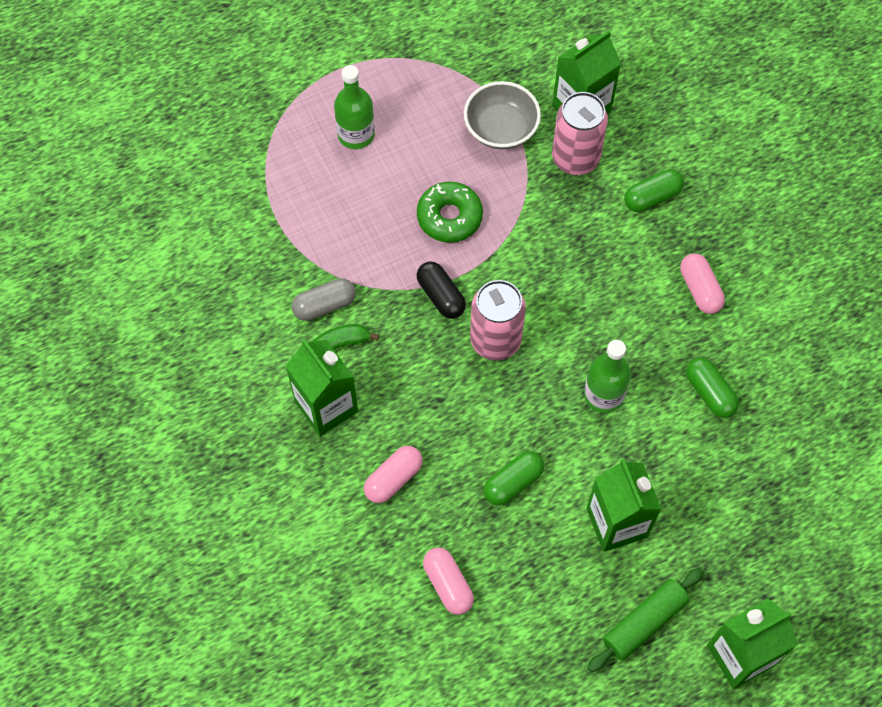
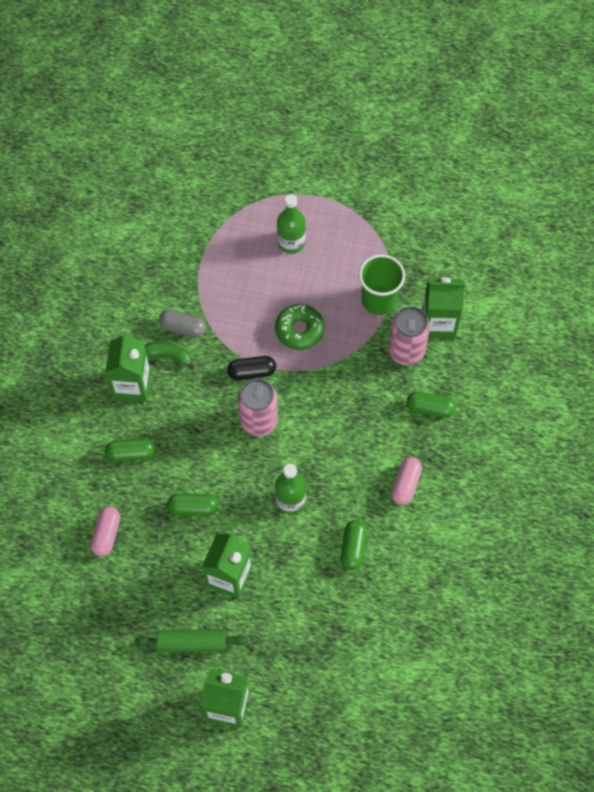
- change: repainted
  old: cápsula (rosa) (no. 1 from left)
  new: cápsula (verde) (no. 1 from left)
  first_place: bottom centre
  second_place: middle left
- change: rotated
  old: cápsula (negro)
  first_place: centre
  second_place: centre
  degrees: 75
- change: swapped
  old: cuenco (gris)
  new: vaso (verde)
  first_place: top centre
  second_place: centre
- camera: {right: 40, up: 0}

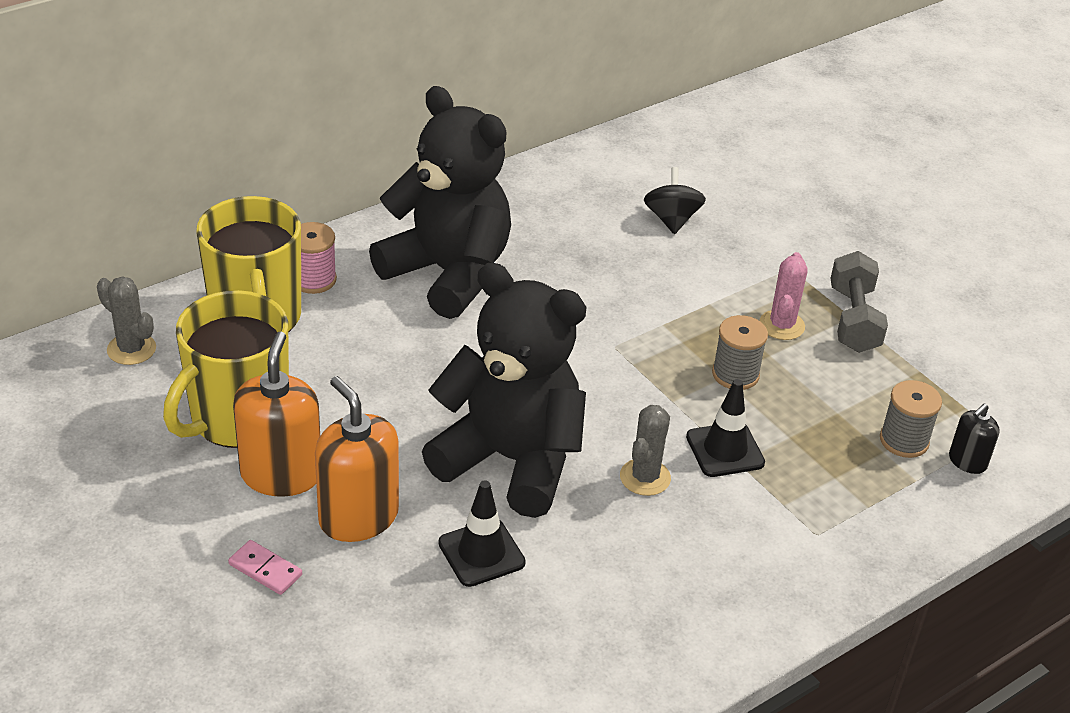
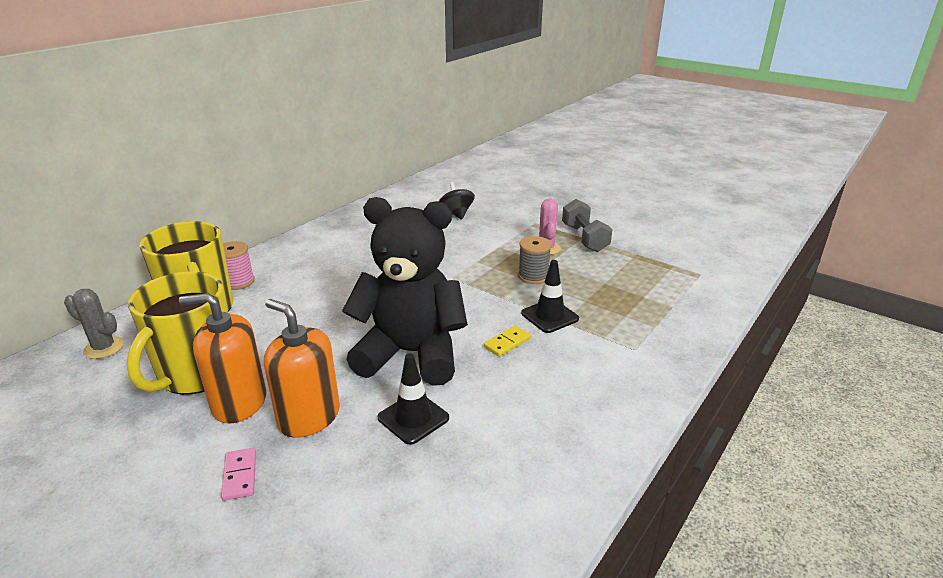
- change: rotated
  old: ficha de dominó (rosa)
  first_place: bottom left
  second_place: bottom left
  degrees: 60
- change: rotated
  old: dispensador de jabón (naranja) (no. 1 from left)
  first_place: middle left
  second_place: middle left
  degrees: -75
- change: gone
  old: osito (negro) (no. 1 from left)
  first_place: top centre
- change: swapped
  old: cactus (gris) (no. 2 from left)
  new: ficha de dominó (amarillo)
  first_place: centre
  second_place: centre
- change: gone
  old: carrete (gris) (no. 2 from left)
  first_place: middle right
- change: gone
  old: dispensador de jabón (negro)
  first_place: middle right
- camera: {right: -15, up: -10}

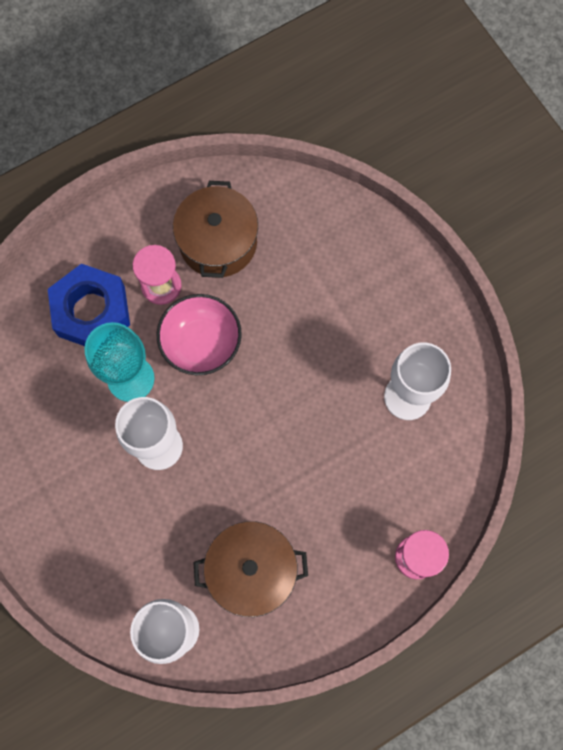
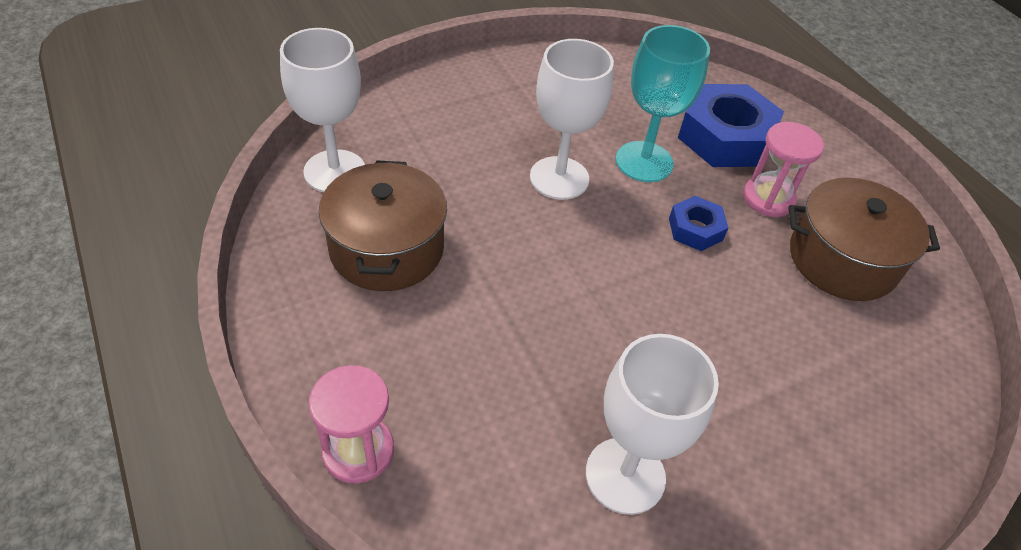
- change: swapped
  old: cuenco (rosa)
  new: tuerca (azul) (no. 1 from left)
  first_place: centre
  second_place: middle right
- camera: {right: 90, up: -25}

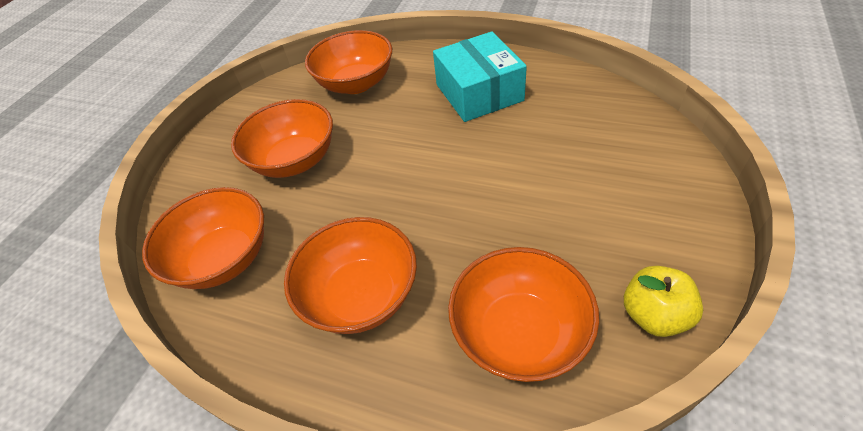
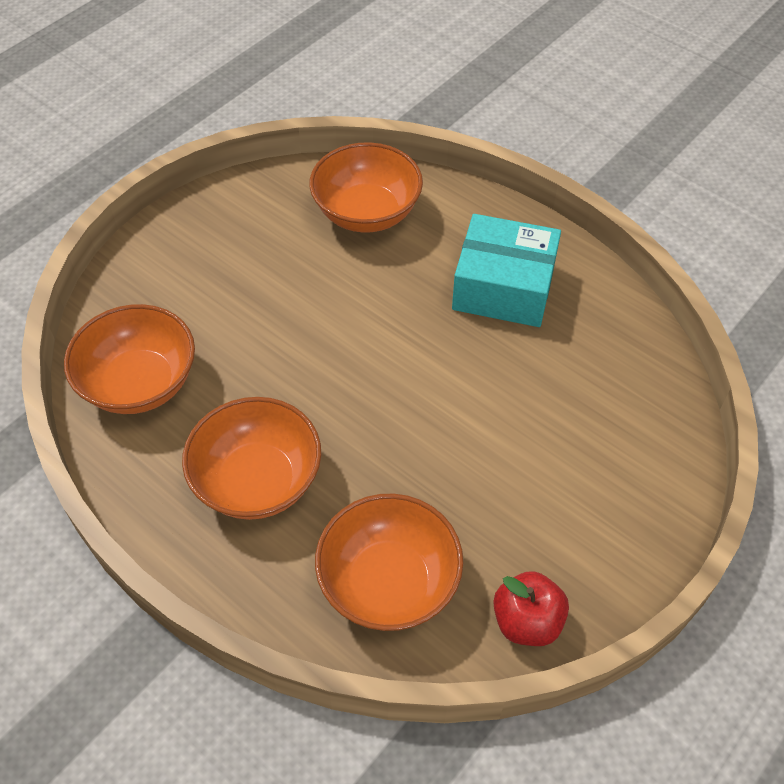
- change: gone
  old: cuenco (naranja) (no. 2 from left)
  first_place: top left
- change: rotated
  old: caja (turquesa)
  first_place: top centre
  second_place: centre
  degrees: -75
- change: repainted
  old: manzana (amarillo)
  new: manzana (rojo)
  first_place: bottom right
  second_place: bottom right
- camera: {right: 15, up: 5}

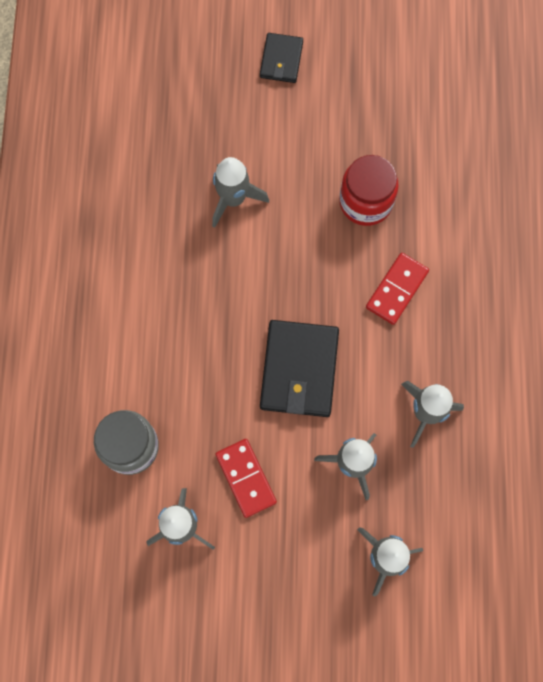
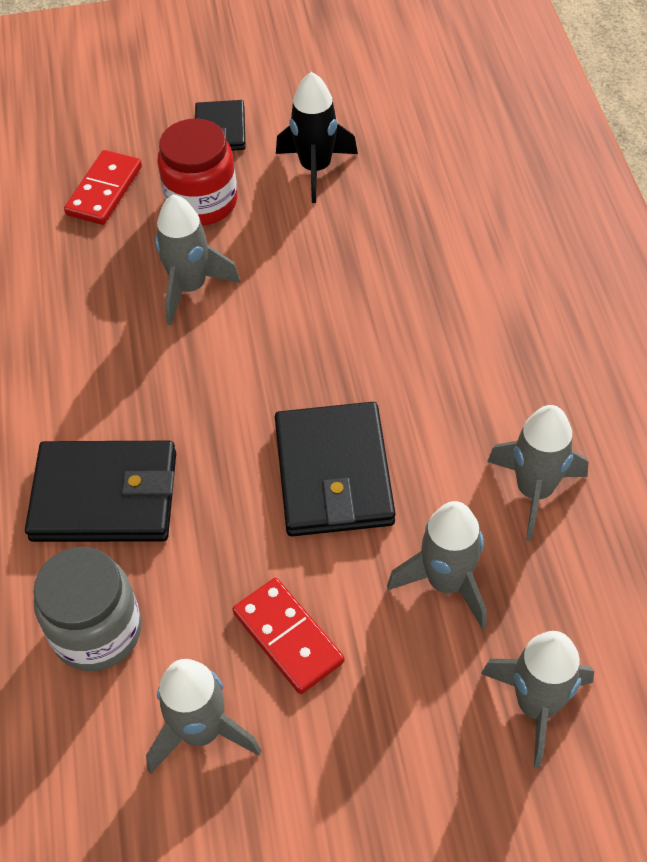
- change: shifted
  old: tarro (rojo)
  first_place: top right
  second_place: top left
- change: shifted
  old: ficha de dominó (rojo) (no. 2 from left in the first image)
  new: ficha de dominó (rojo) (no. 1 from left)
  first_place: middle right
  second_place: top left
- change: new
  new: cartera (negro) (no. 1 from left)
  second_place: middle left
- change: new
  new: cohete (negro)
  second_place: top centre
- camera: {right: -10, up: -20}

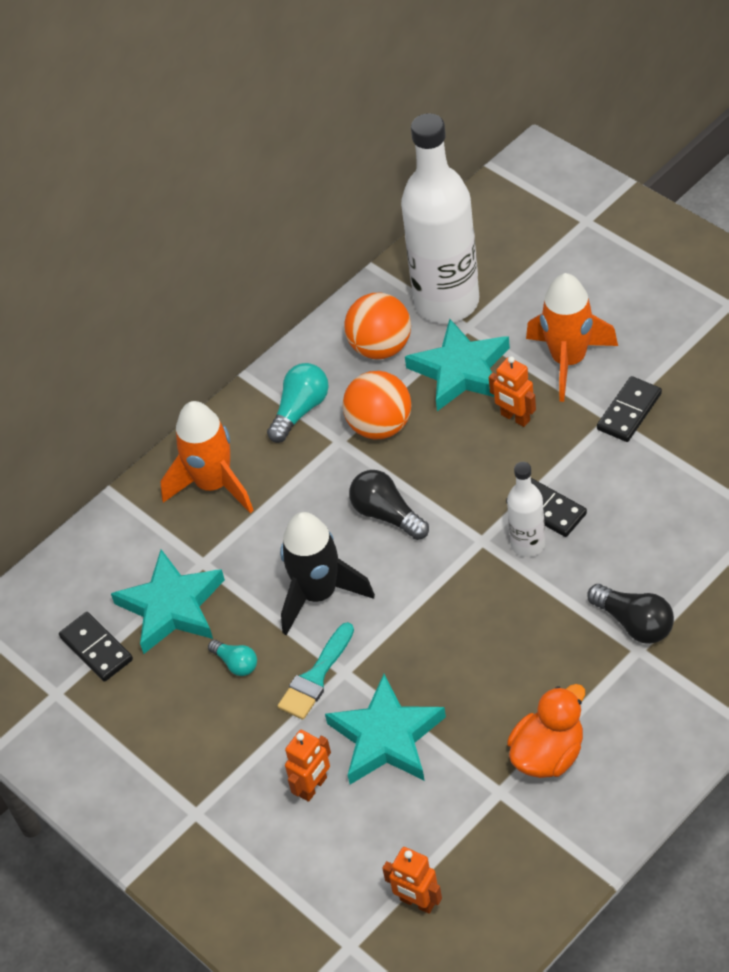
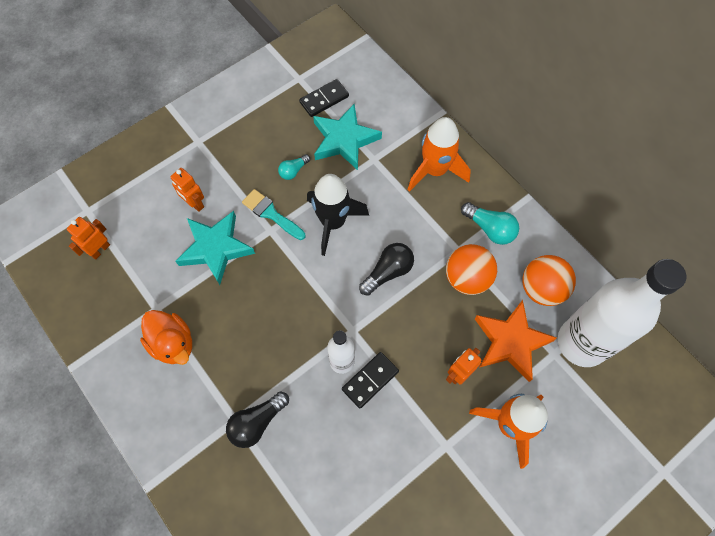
- change: repainted
  old: estrella (turquesa) (no. 3 from left)
  new: estrella (naranja)
  first_place: centre
  second_place: middle right
- change: gone
  old: ficha de dominó (negro) (no. 3 from left)
  first_place: middle right
- camera: {right: 90, up: 15}

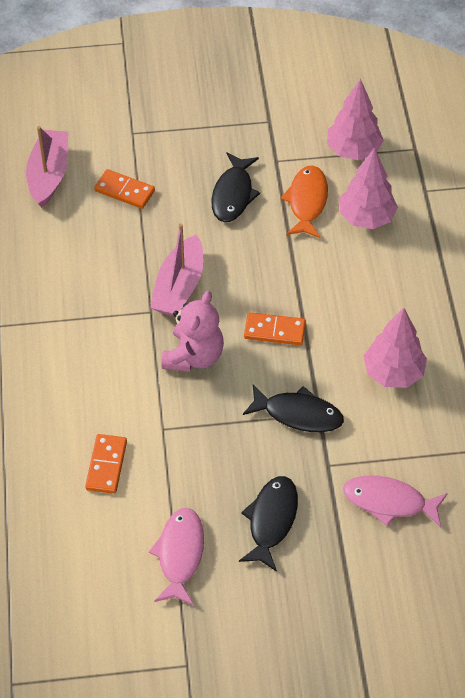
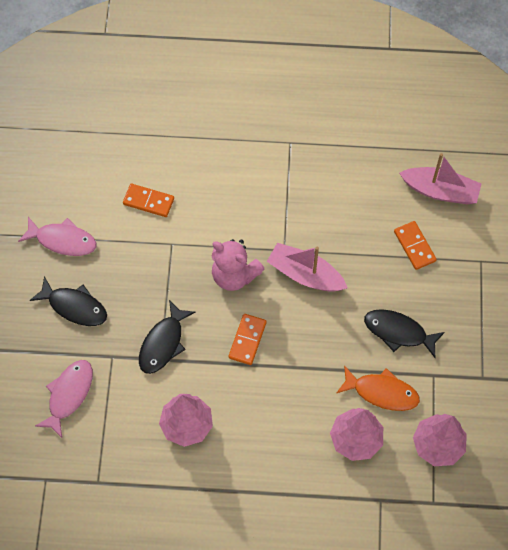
- change: rotated
  old: ficha de dominó (naranja) (no. 2 from left in the first image)
  first_place: top left
  second_place: middle right
  degrees: -60
- camera: {right: 100, up: 10}

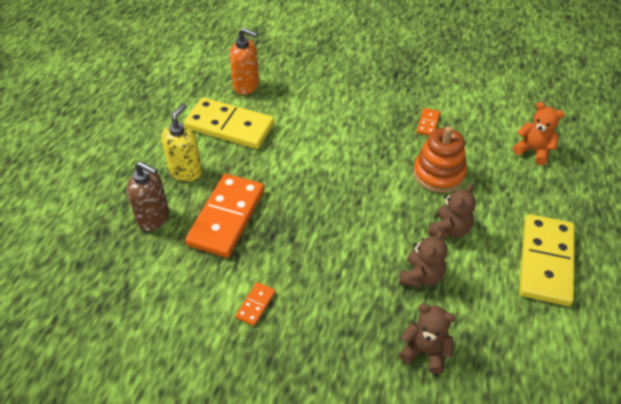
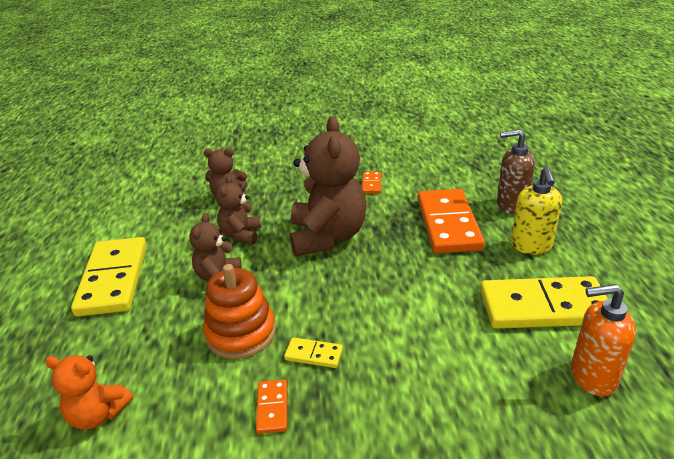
- change: new
  new: ficha de dominó (amarillo) (no. 2 from left)
  second_place: bottom centre
- change: new
  new: osito (marrón) (no. 4 from left)
  second_place: centre
- camera: {right: 160, up: -15}

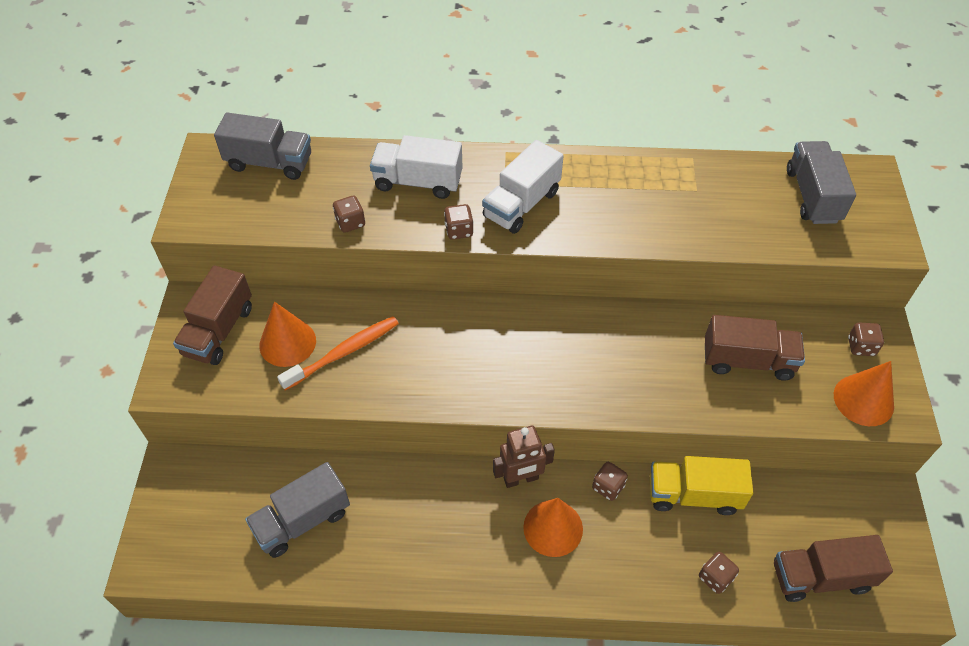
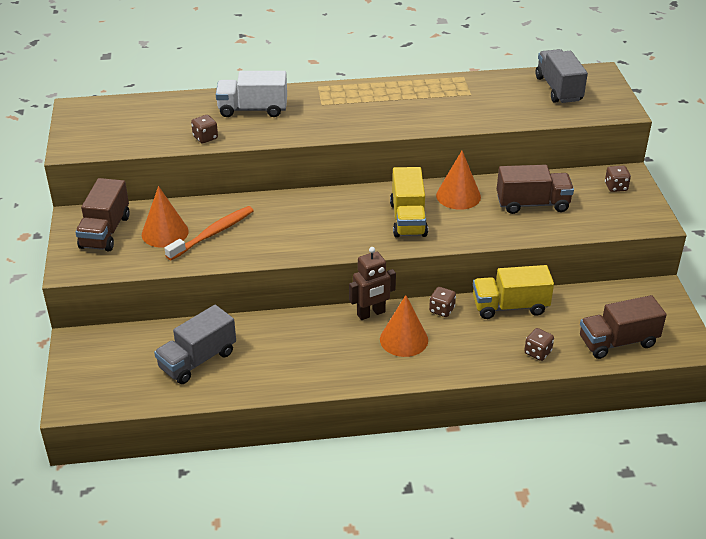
- change: gone
  old: camión (gris) (no. 1 from left)
  first_place: top left
- change: gone
  old: dado (marrón) (no. 2 from left)
  first_place: centre
- change: gone
  old: camión (blanco) (no. 2 from left)
  first_place: top centre
- change: shifted
  old: cono (naranja) (no. 3 from left)
  first_place: middle right
  second_place: centre
- change: new
  new: camión (amarillo) (no. 1 from left)
  second_place: centre
- camera: {right: -10, up: -15}

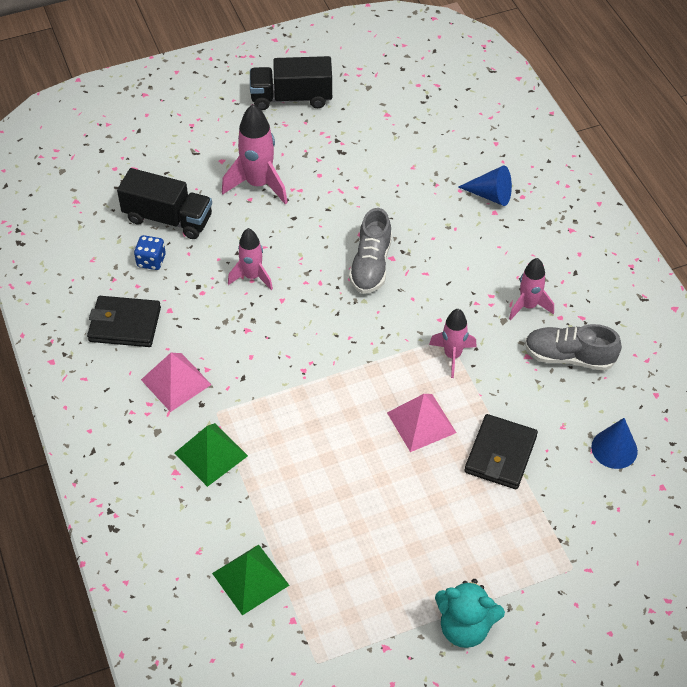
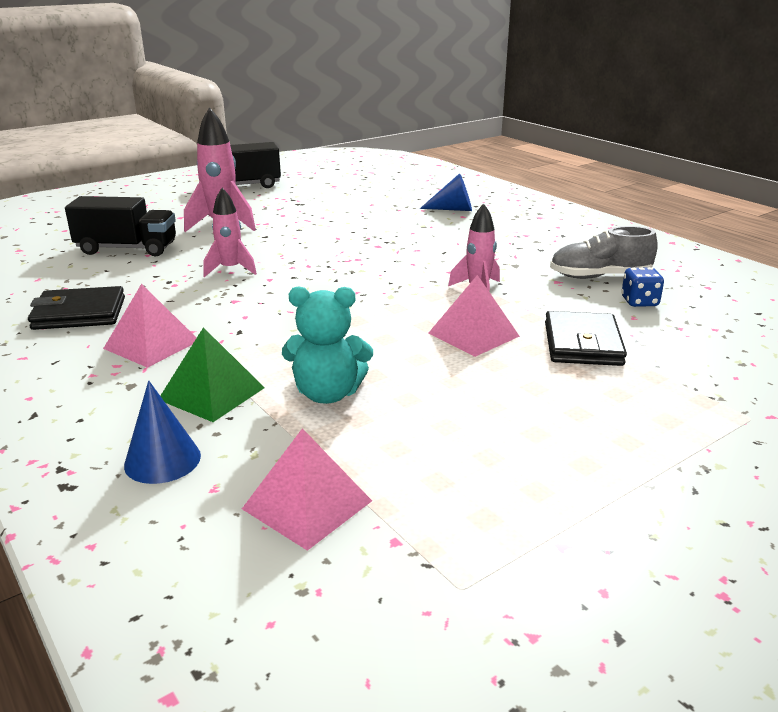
- change: shifted
  old: dado (azul)
  first_place: middle left
  second_place: middle right
- change: repainted
  old: pirámide (verde) (no. 2 from left)
  new: pirámide (rosa) (no. 2 from left)
  first_place: bottom centre
  second_place: bottom centre
- change: gone
  old: zapato (gris) (no. 1 from left)
  first_place: centre
- change: shifted
  old: osito (turquesa)
  first_place: bottom right
  second_place: centre
- change: gone
  old: cohete (rosa) (no. 4 from left)
  first_place: middle right
- change: shifted
  old: cono (azul) (no. 2 from left in the first image)
  new: cono (azul) (no. 1 from left)
  first_place: middle right
  second_place: middle left
- camera: {right: -15, up: -25}

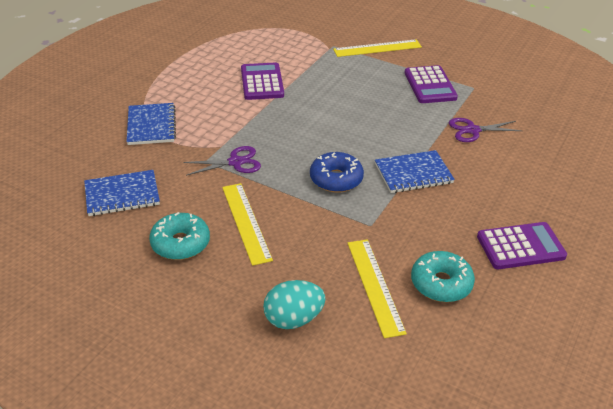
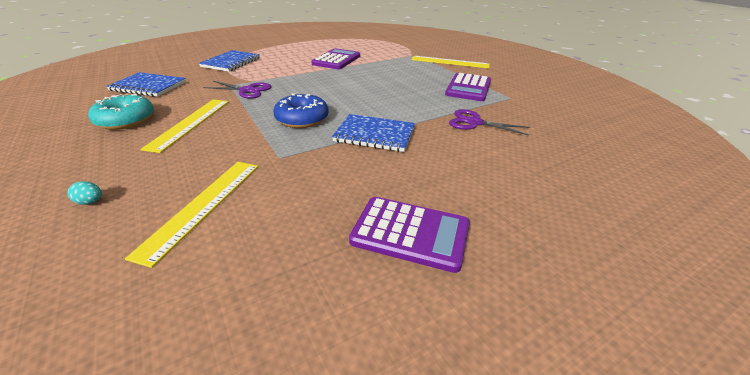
- change: scaled
  old: huevo (turquesa)
  first_place: bottom centre
  second_place: middle left
  factor: 0.42
- change: gone
  old: rosquilla (turquesa) (no. 2 from left)
  first_place: bottom right
- camera: {right: 30, up: -5}

